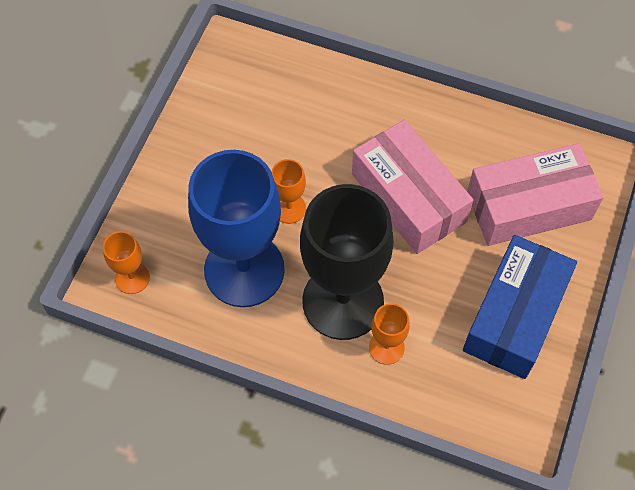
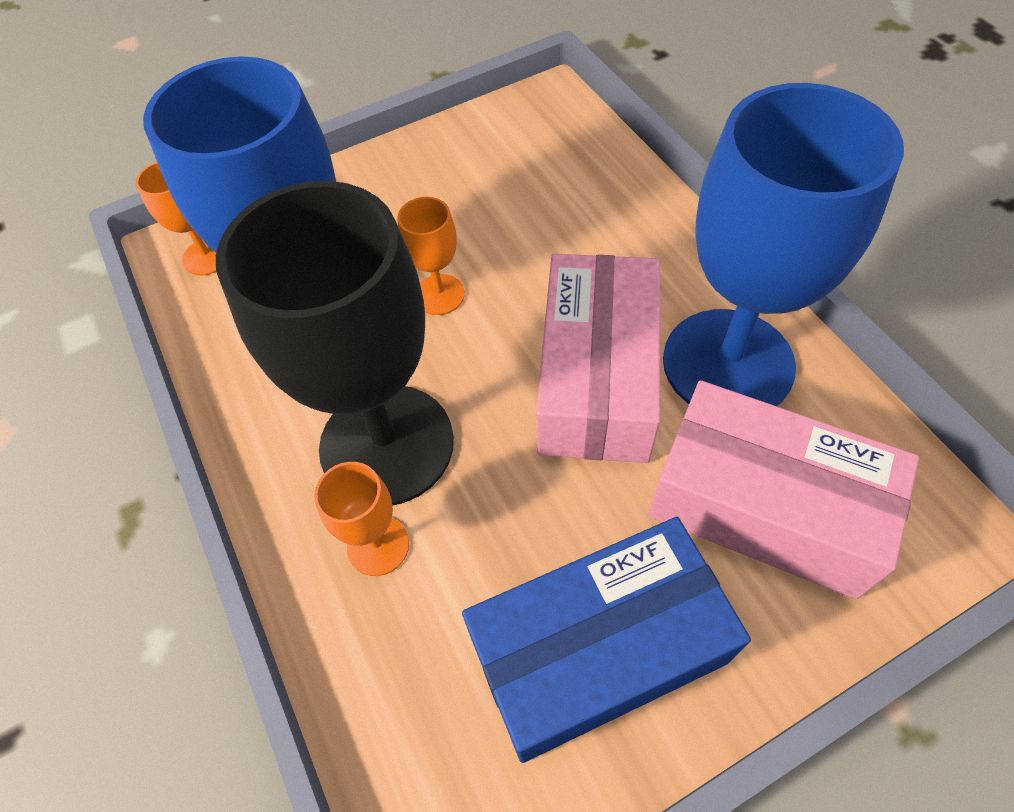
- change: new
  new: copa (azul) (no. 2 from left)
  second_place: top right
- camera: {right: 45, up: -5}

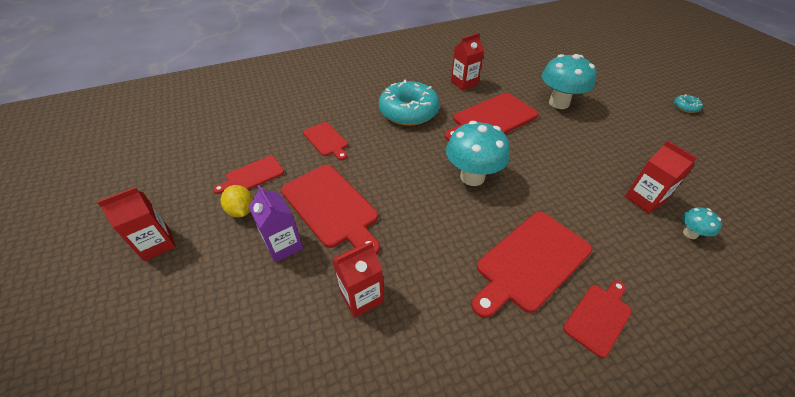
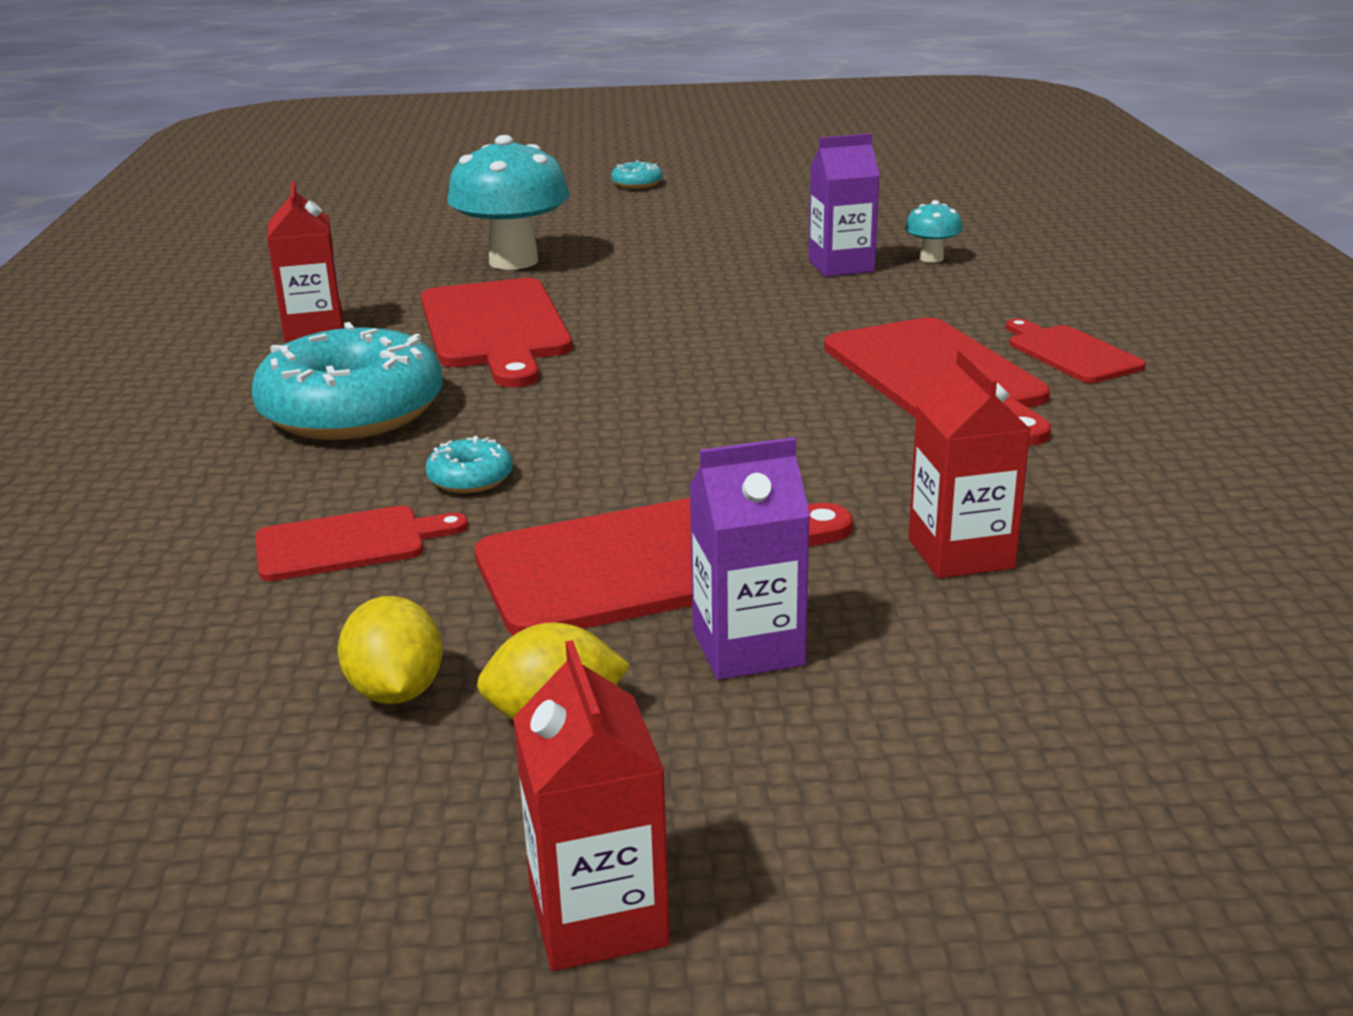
- change: swapped
  old: tabla de cortar (rojo) (no. 1 from left)
  new: limón (amarillo) (no. 1 from left)
  first_place: middle left
  second_place: middle left
- change: gone
  old: seta (turquesa) (no. 1 from left)
  first_place: centre
- change: repainted
  old: cartón de leche (rojo) (no. 4 from left)
  new: cartón de leche (morado) (no. 2 from left)
  first_place: middle right
  second_place: top centre
- change: new
  new: rosquilla (turquesa) (no. 2 from left)
  second_place: centre
- camera: {right: -70, up: -20}

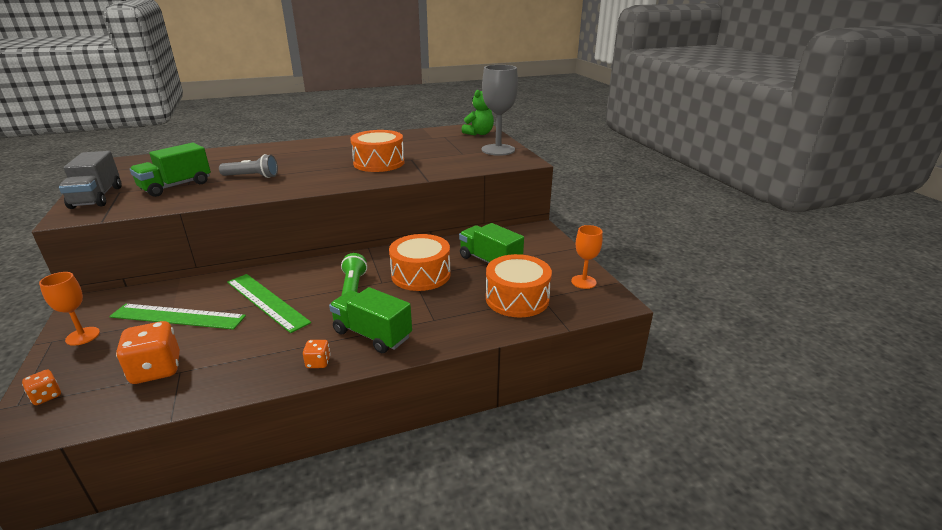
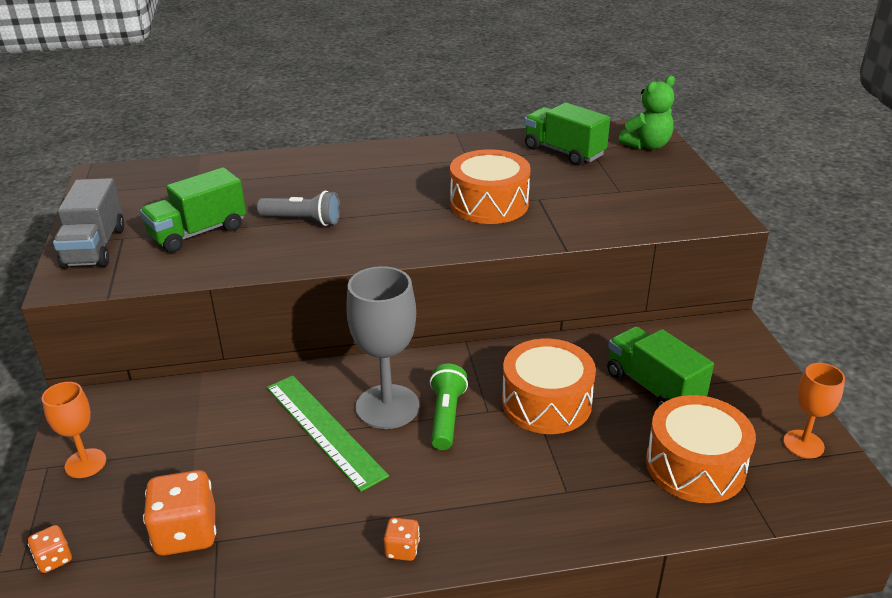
- change: gone
  old: regla (verde) (no. 1 from left)
  first_place: middle left
- change: shifted
  old: camión (verde) (no. 2 from left)
  first_place: centre
  second_place: top centre
- change: shifted
  old: copa (gris)
  first_place: top centre
  second_place: centre
- camera: {right: 10, up: 5}

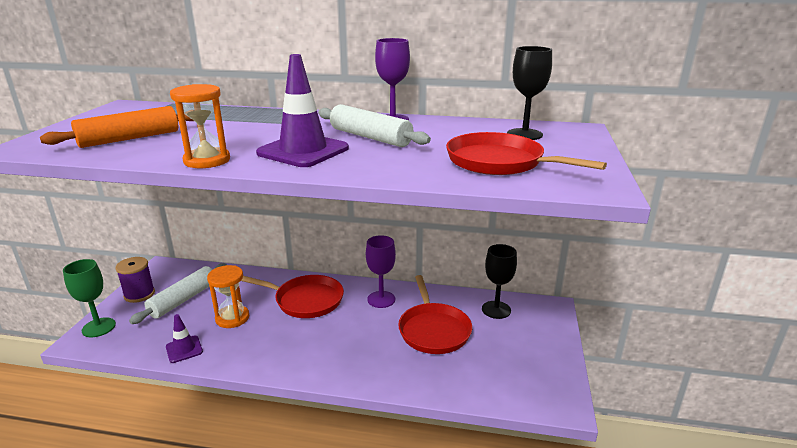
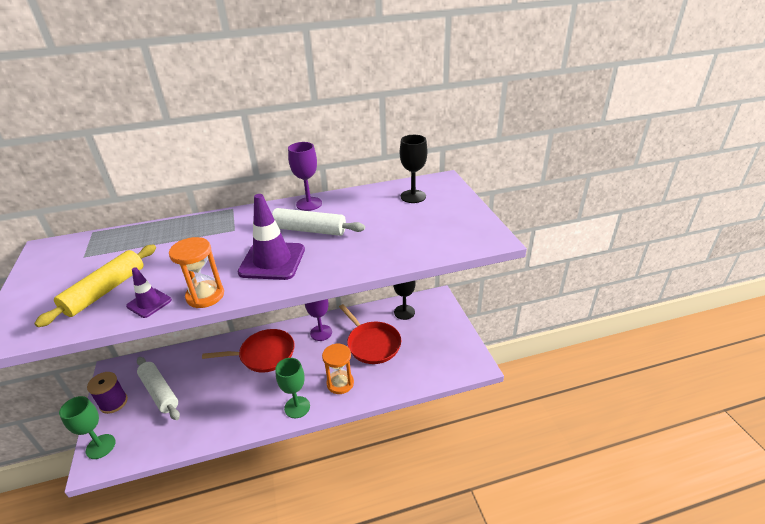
- change: repainted
  old: rodillo (naranja)
  new: rodillo (amarillo)
  first_place: top left
  second_place: middle left
- change: rotated
  old: rodillo (blanco) (no. 1 from left)
  first_place: middle left
  second_place: bottom left
  degrees: -45
- change: shifted
  old: cono de tráfico (morado) (no. 1 from left)
  first_place: bottom left
  second_place: middle left
- change: shifted
  old: reloj de arena (naranja) (no. 2 from left)
  first_place: middle left
  second_place: bottom centre
- change: gone
  old: sartén (rojo) (no. 3 from left)
  first_place: centre
- change: new
  new: copa (verde) (no. 2 from left)
  second_place: bottom centre
- camera: {right: -25, up: 10}

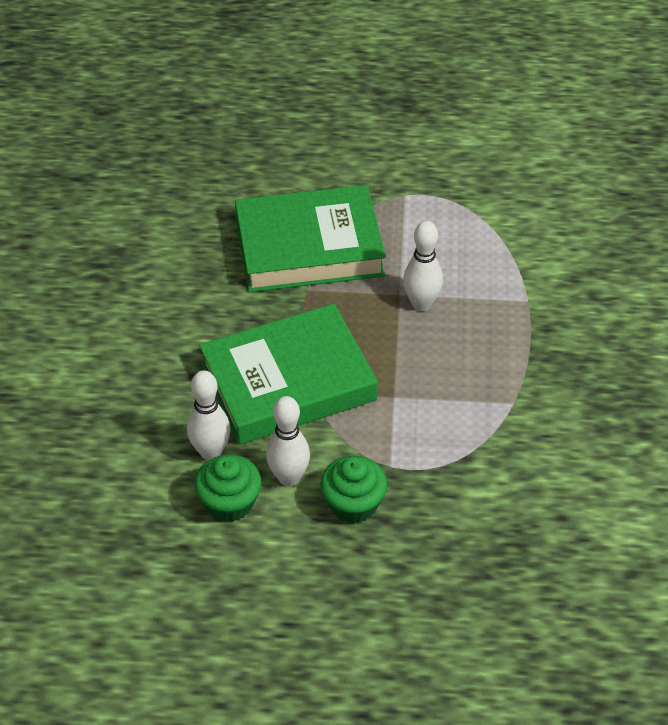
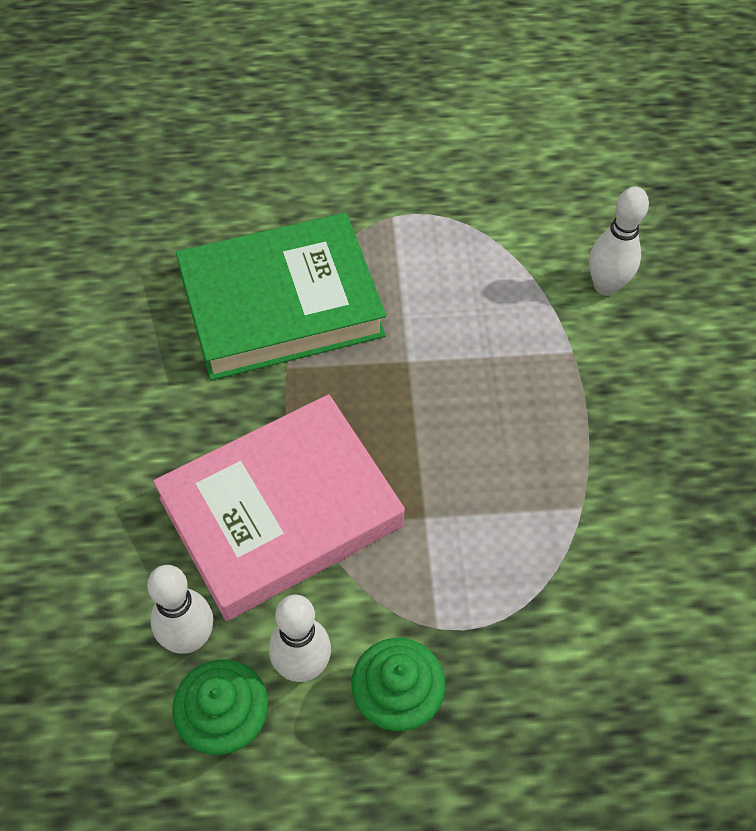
- change: repainted
  old: libro (verde) (no. 1 from left)
  new: libro (rosa)
  first_place: centre
  second_place: centre
- change: shifted
  old: bolo (blanco) (no. 3 from left)
  first_place: centre
  second_place: top right
- camera: {right: -10, up: 10}

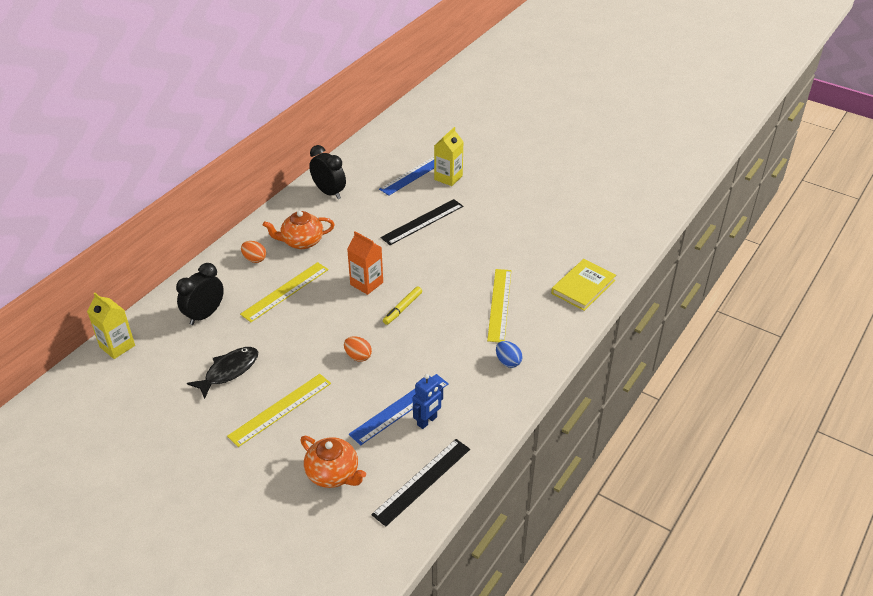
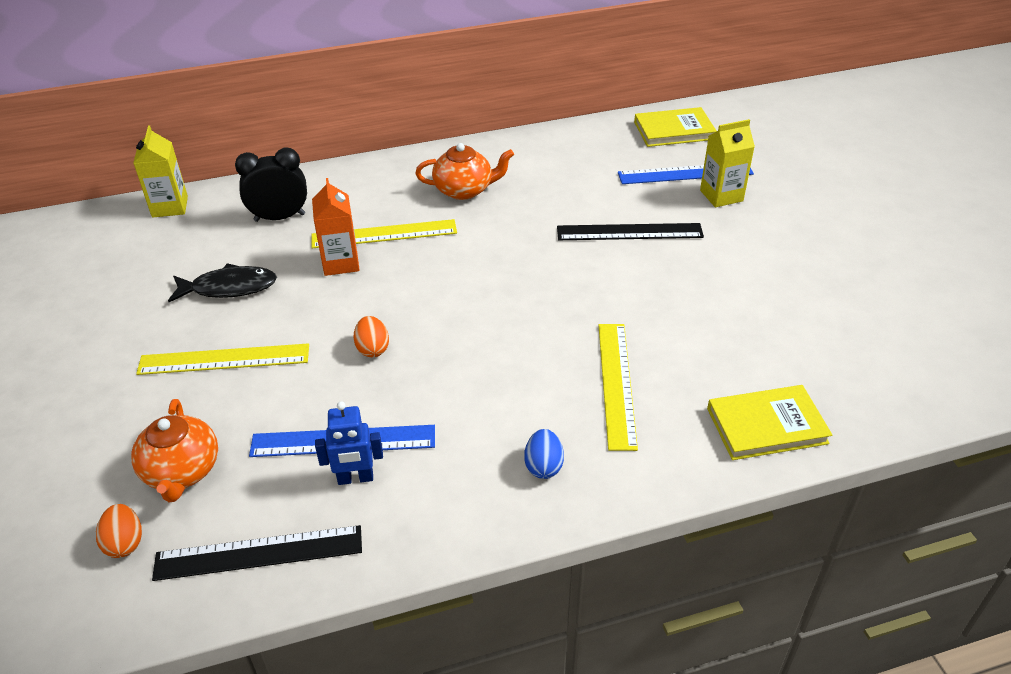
- change: shifted
  old: huevo (naranja) (no. 1 from left)
  first_place: middle left
  second_place: bottom left
- change: rotated
  old: tetera (naranja) (no. 1 from left in the first image)
  first_place: centre
  second_place: top centre
  degrees: 150
- change: gone
  old: despertador (negro) (no. 2 from left)
  first_place: top centre
- change: shifted
  old: cartón de leche (naranja)
  first_place: centre
  second_place: middle left
- change: gone
  old: rotulador (amarillo)
  first_place: centre
- change: rotated
  old: regla (amarillo) (no. 3 from left)
  first_place: centre
  second_place: centre
  degrees: -45
- change: new
  new: libro (amarillo) (no. 1 from left)
  second_place: top right
- camera: {right: 40, up: 0}

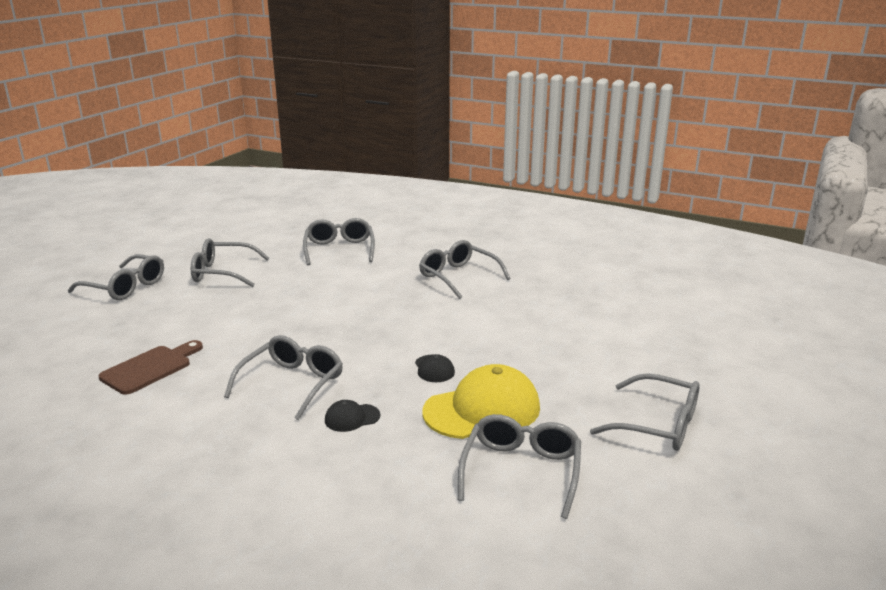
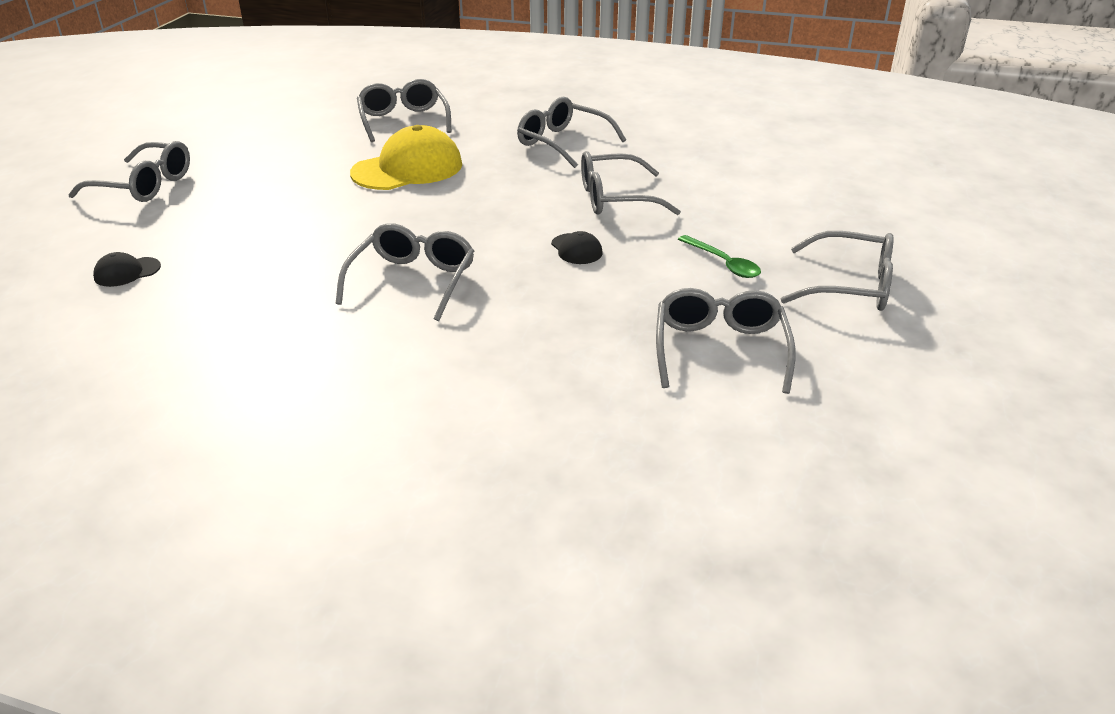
- change: gone
  old: tabla de cortar (marrón)
  first_place: middle left
- change: shifted
  old: gafas (gris) (no. 2 from left in the first image)
  new: gafas (gris) (no. 5 from left)
  first_place: middle left
  second_place: top centre
- change: shifted
  old: gorra (negro) (no. 1 from left)
  first_place: bottom centre
  second_place: middle left
- change: shifted
  old: gorra (amarillo)
  first_place: bottom centre
  second_place: top centre
- change: new
  new: cuchara (verde)
  second_place: centre
- camera: {right: -10, up: 10}

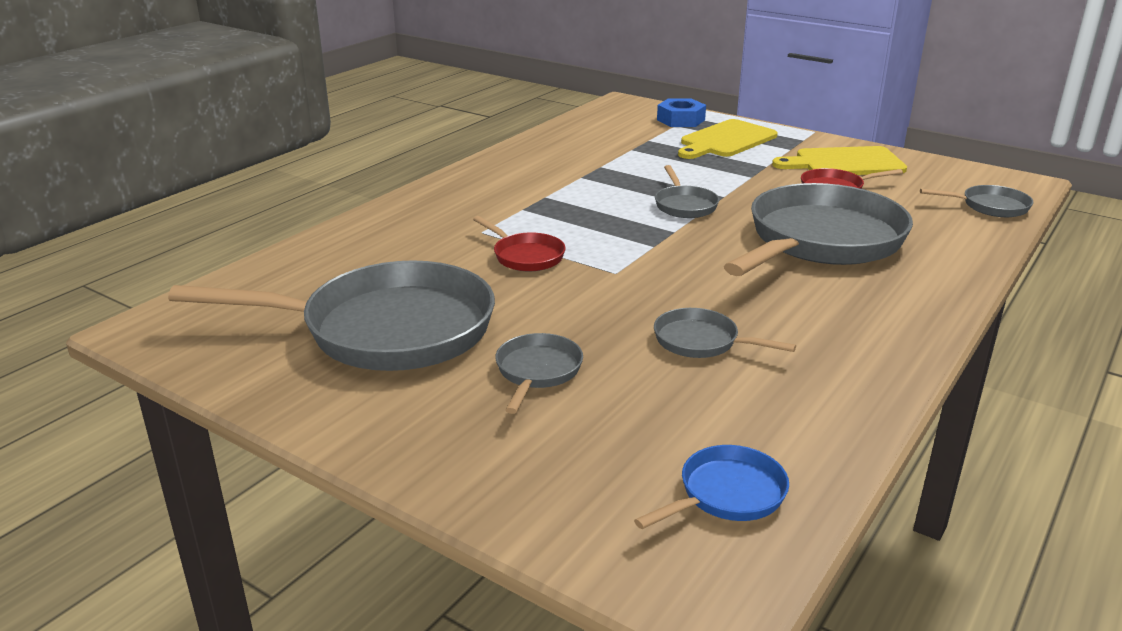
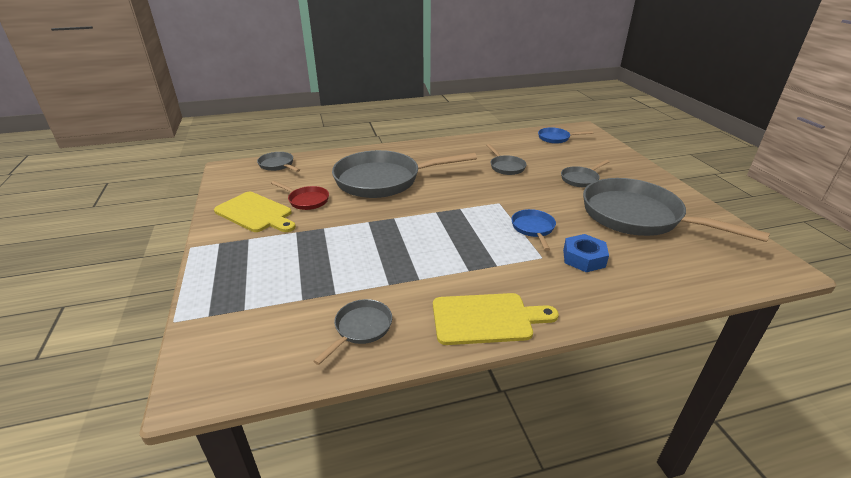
- change: repainted
  old: sartén (rojo) (no. 1 from left)
  new: sartén (azul) (no. 1 from left)
  first_place: centre
  second_place: centre
- change: shifted
  old: sartén (gris) (no. 3 from left in the first image)
  new: sartén (gris) (no. 2 from left)
  first_place: top centre
  second_place: bottom centre
- change: shifted
  old: tuerca (azul)
  first_place: top centre
  second_place: middle right
- change: shifted
  old: tabla de cortar (amarillo) (no. 1 from left in the first image)
  new: tabla de cortar (amarillo) (no. 2 from left)
  first_place: top centre
  second_place: bottom centre
- camera: {right: -140, up: 5}

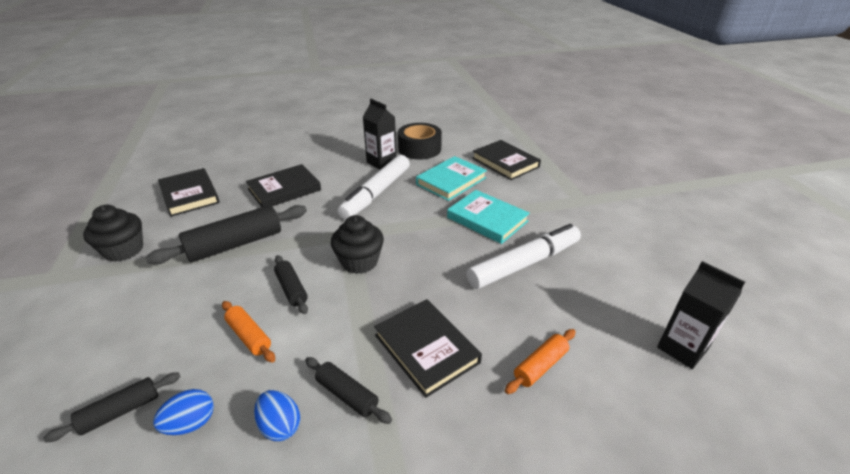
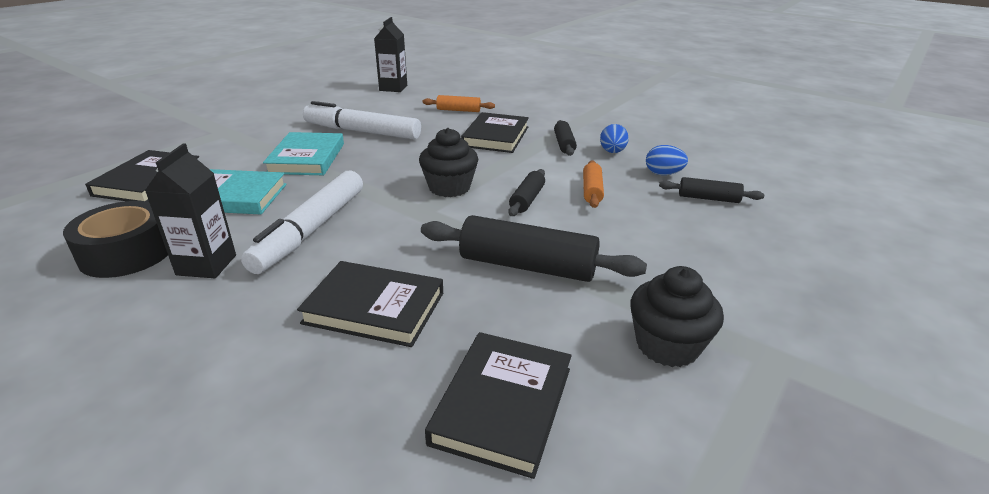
- change: rotated
  old: rotulador (blanco) (no. 1 from left)
  first_place: centre
  second_place: middle left
  degrees: 120
- camera: {right: -130, up: -5}

